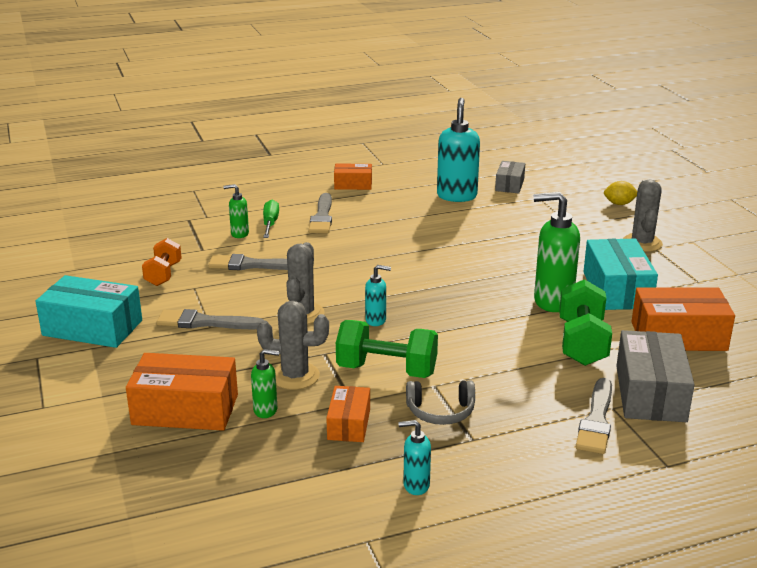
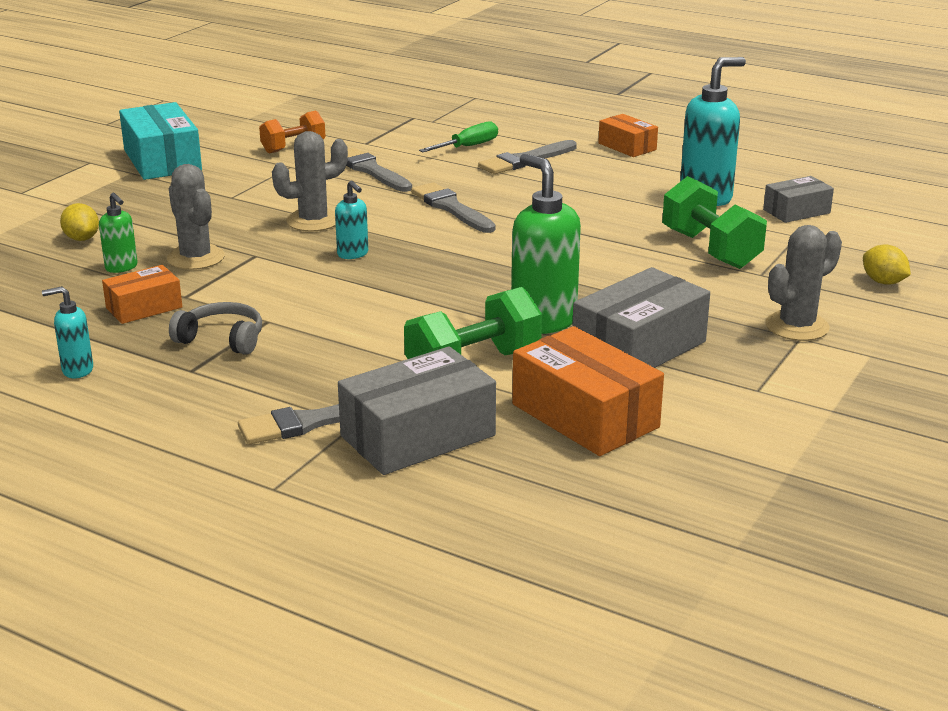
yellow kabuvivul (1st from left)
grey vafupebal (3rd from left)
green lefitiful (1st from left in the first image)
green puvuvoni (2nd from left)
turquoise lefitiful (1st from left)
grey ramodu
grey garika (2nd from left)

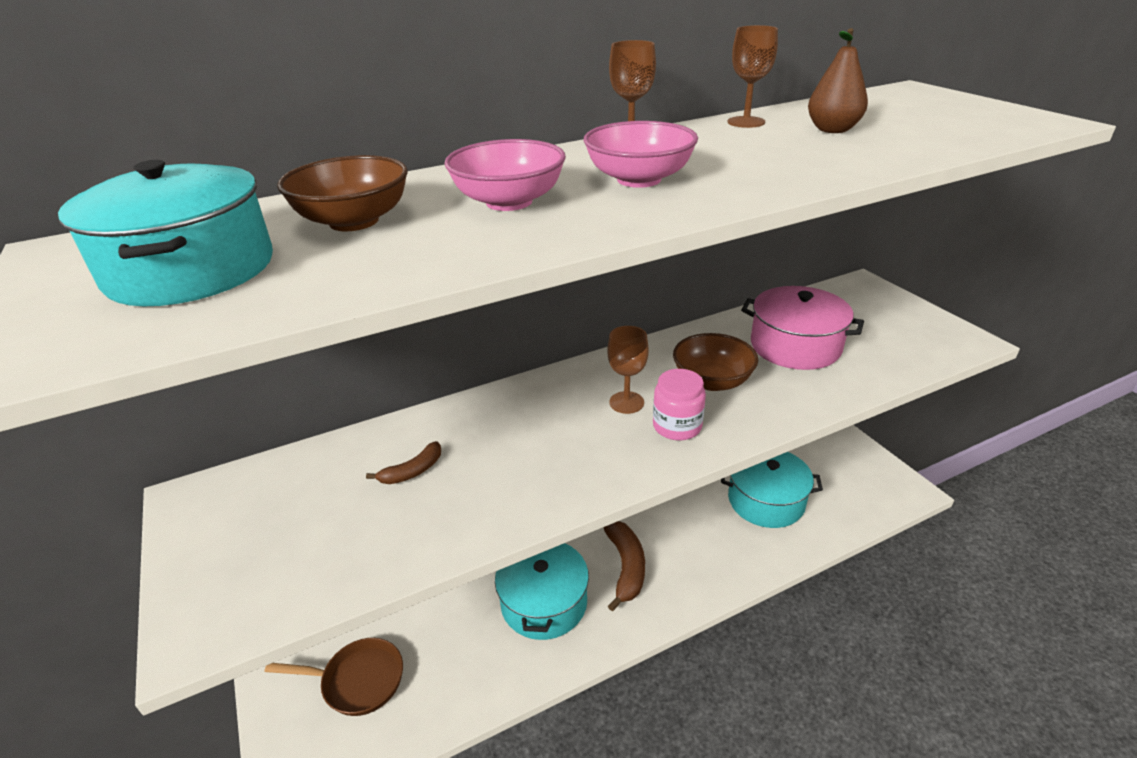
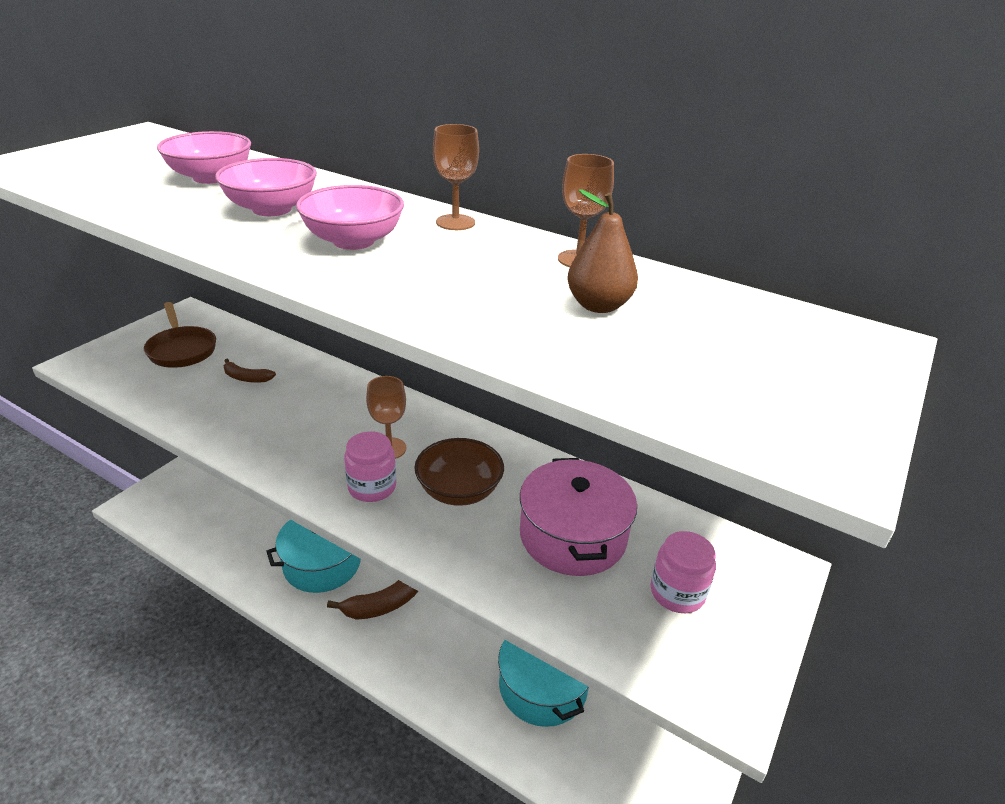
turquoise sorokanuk (1st from left in the first image)
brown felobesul
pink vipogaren (1st from left)
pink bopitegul (2nd from left)

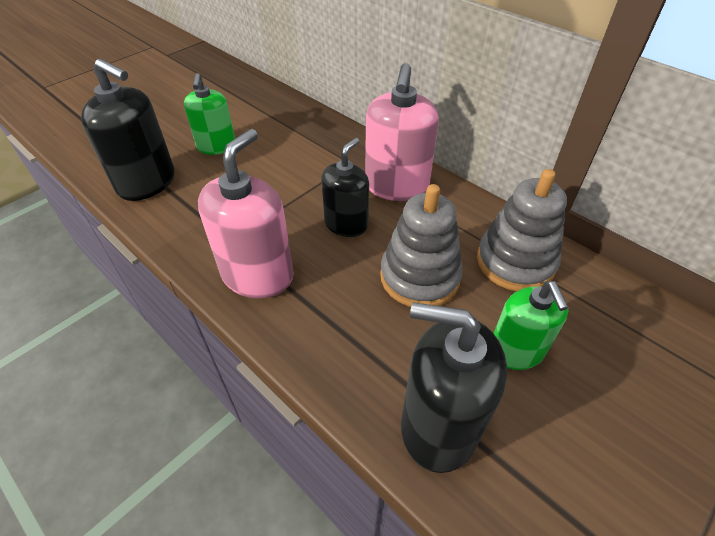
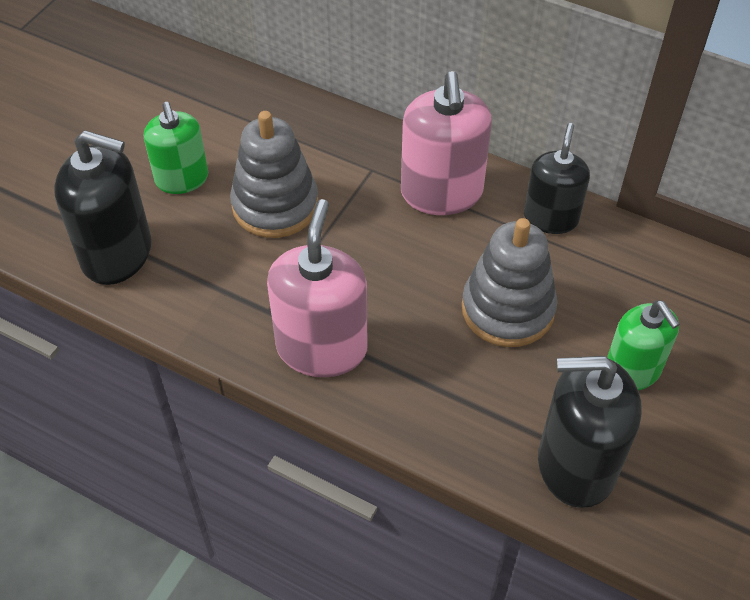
black lefitiful (2nd from left)
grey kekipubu (1st from left)

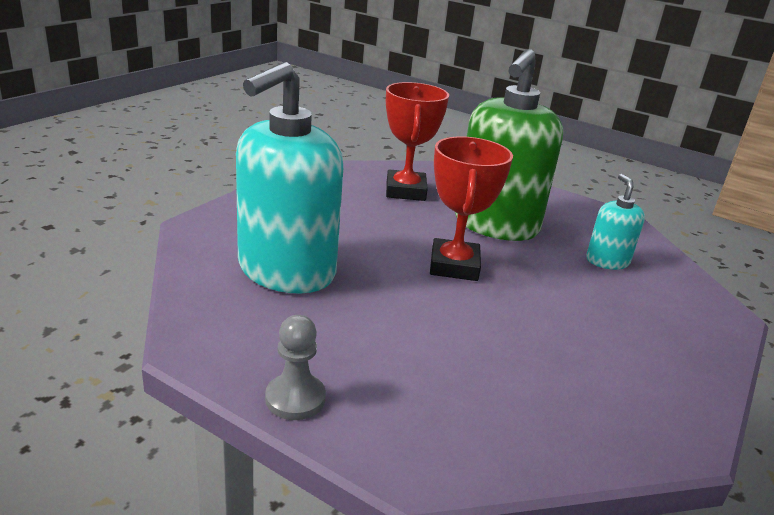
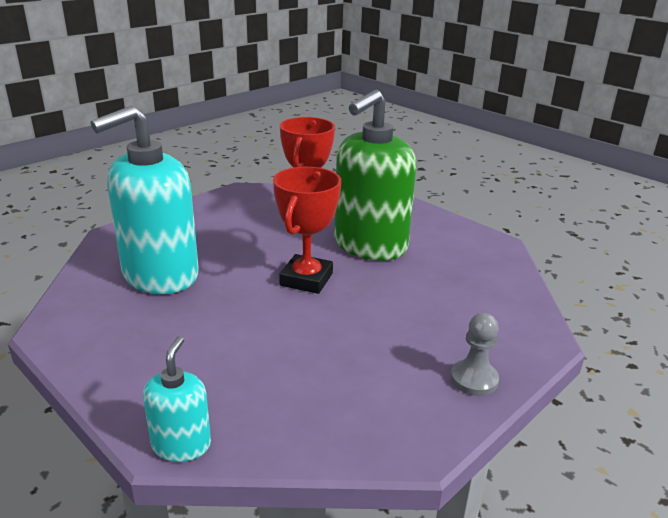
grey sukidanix
turquoise lefitiful (2nd from left)

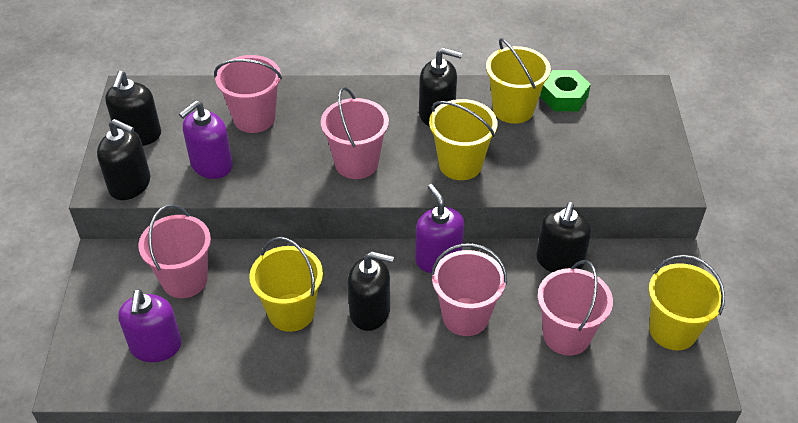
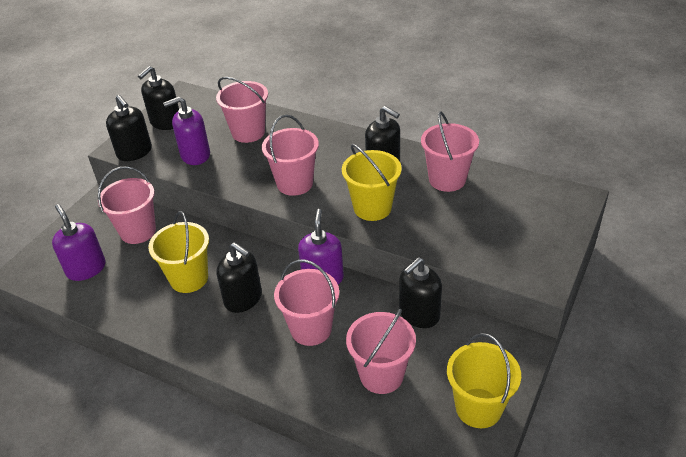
purple lefitiful (1st from left)
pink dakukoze (6th from left)
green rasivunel

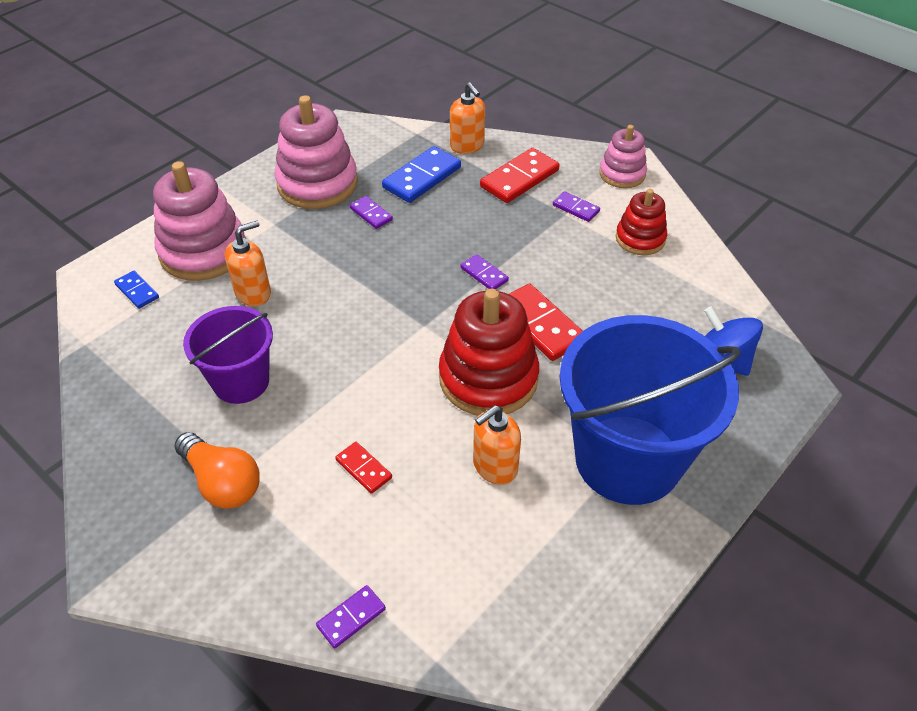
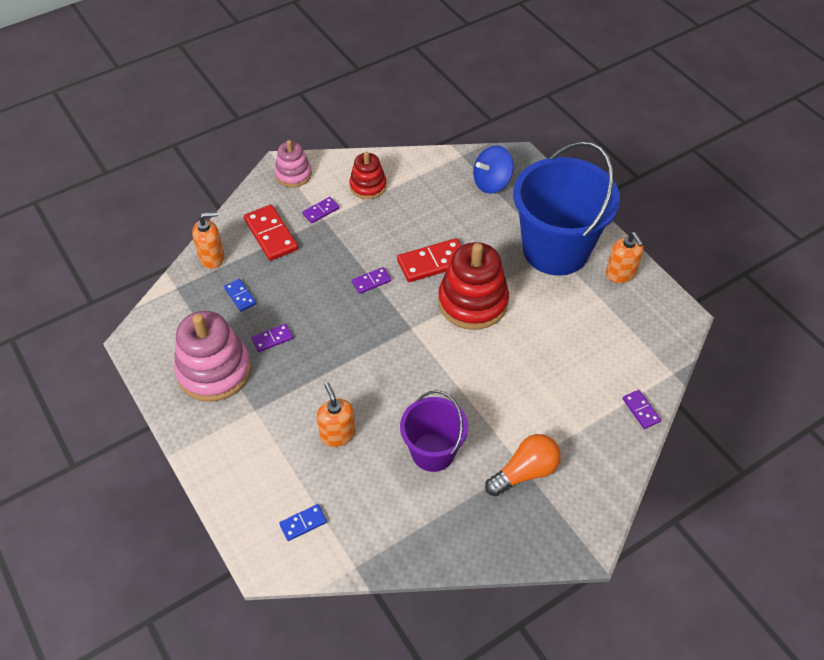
pink kekipubu (1st from left in the first image)
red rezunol (1st from left in the first image)
blue rezunol (1st from left)
orange lefitiful (3rd from left)

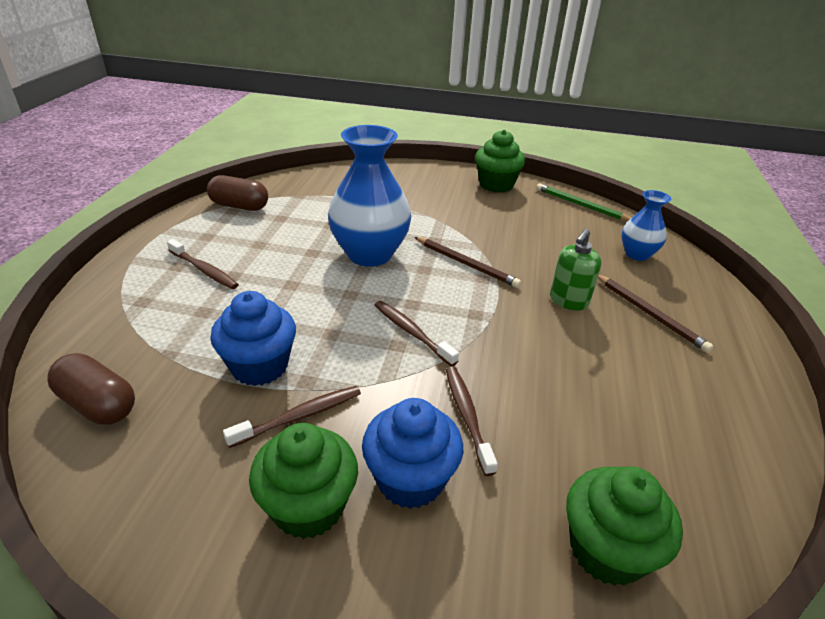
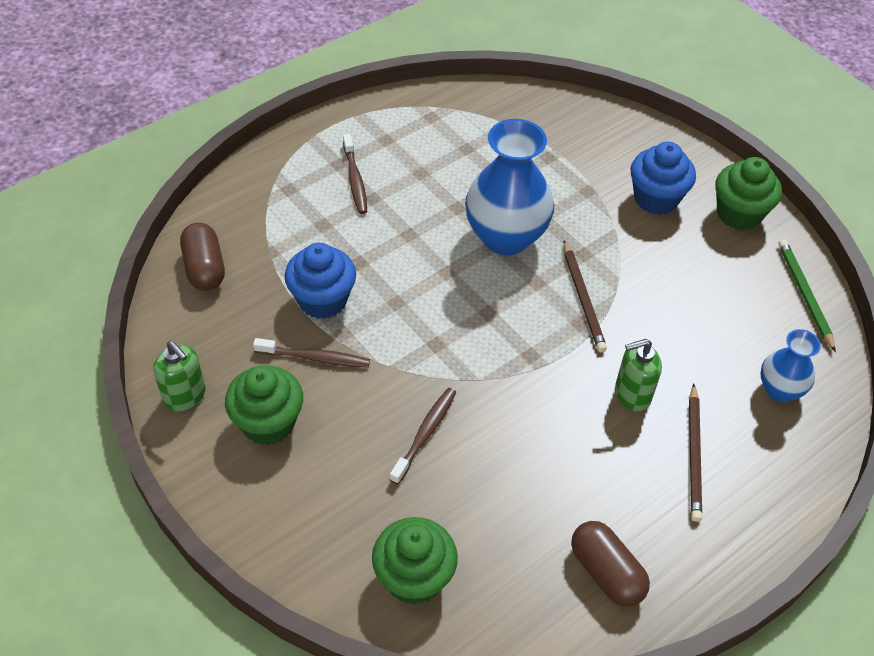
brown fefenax (2nd from left)
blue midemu (2nd from left)
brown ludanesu (3rd from left in the first image)
green lefitiful (1st from left)

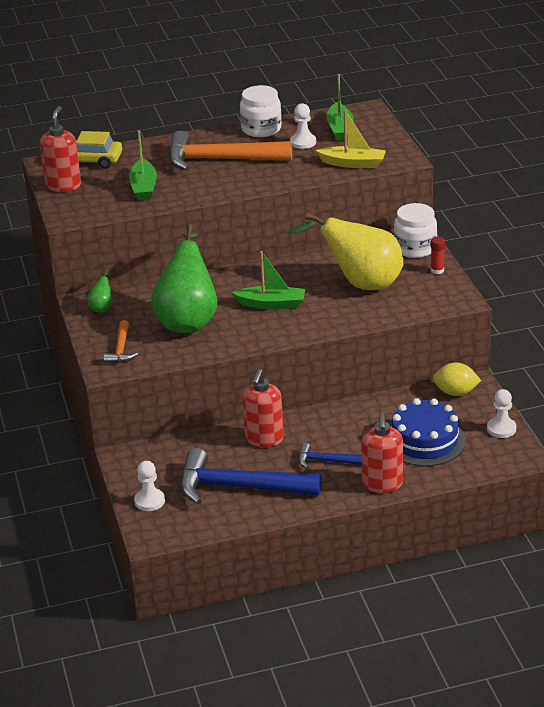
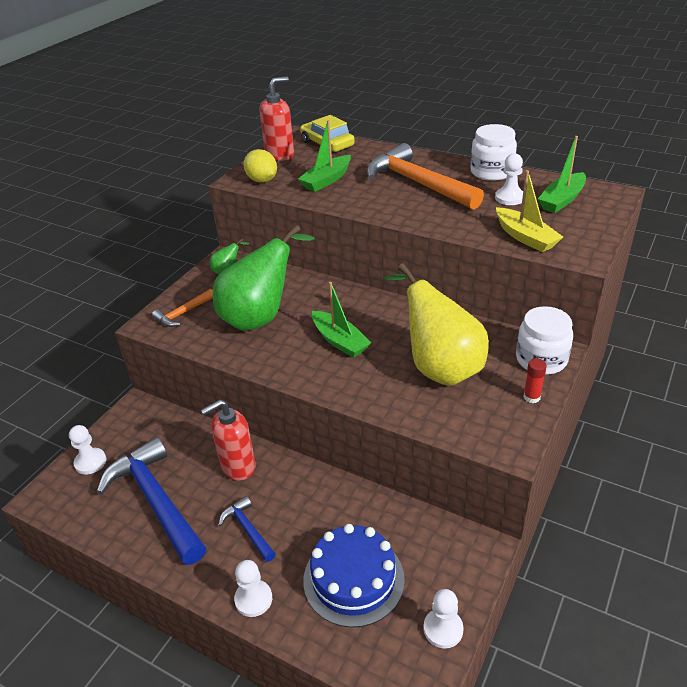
white sukidanix (2nd from left)
yellow kabuvivul

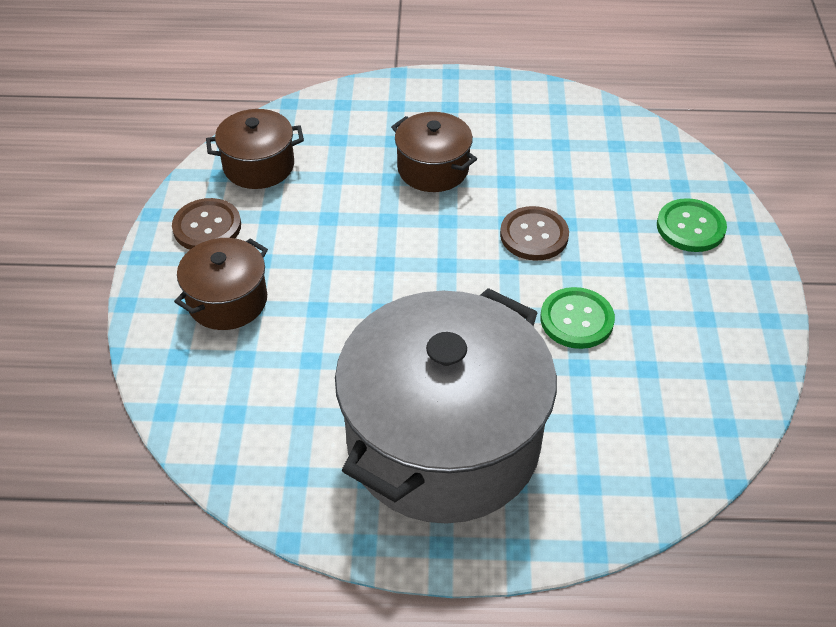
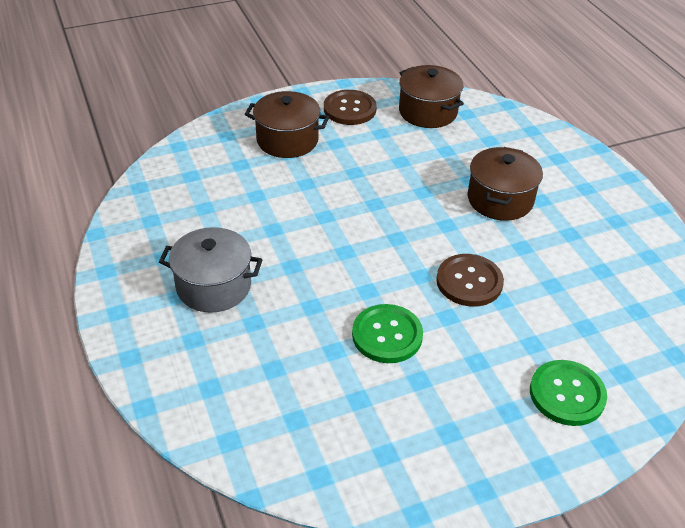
grey sorokanuk

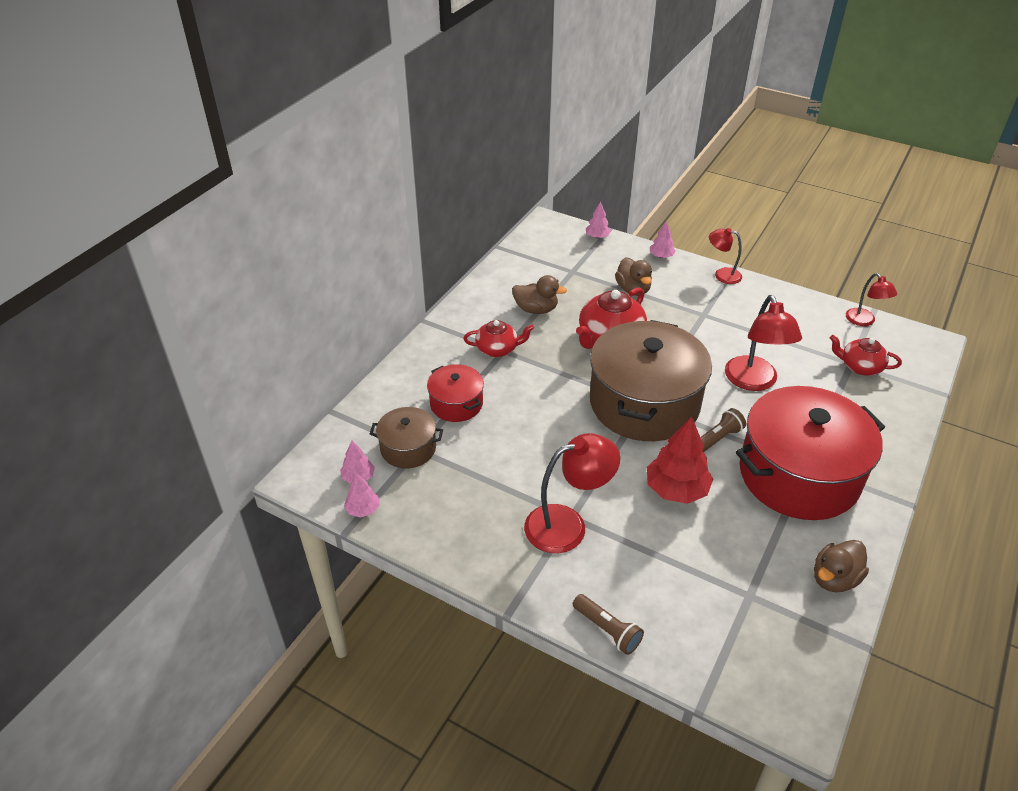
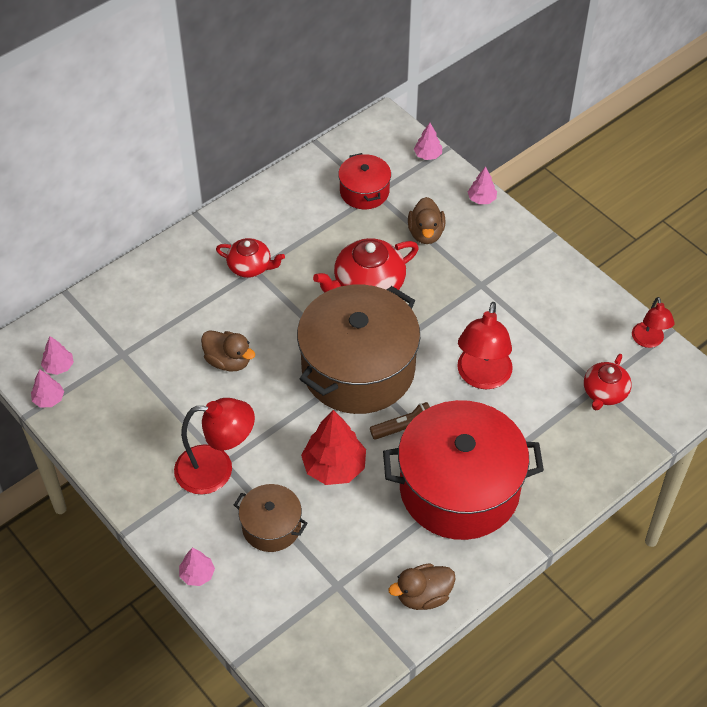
brown sorokanuk (1st from left)
red sorokanuk (1st from left)
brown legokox (1st from left)
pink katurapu (3rd from left)
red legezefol (2nd from left in the first image)
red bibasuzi (3rd from left)

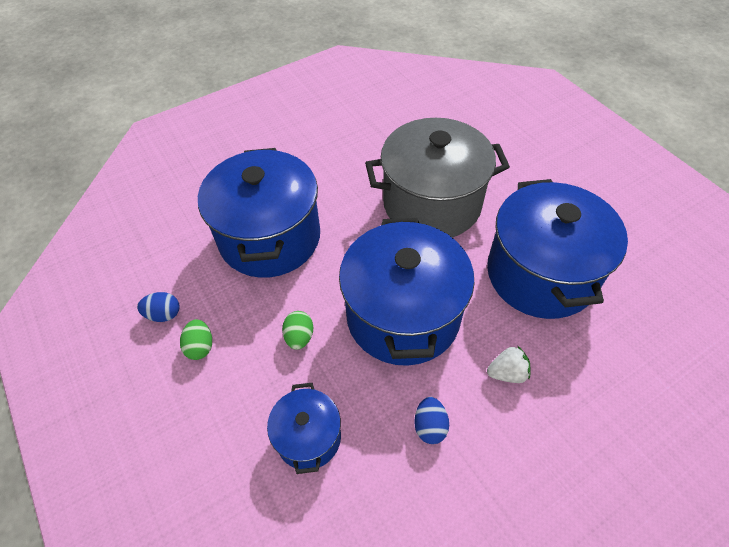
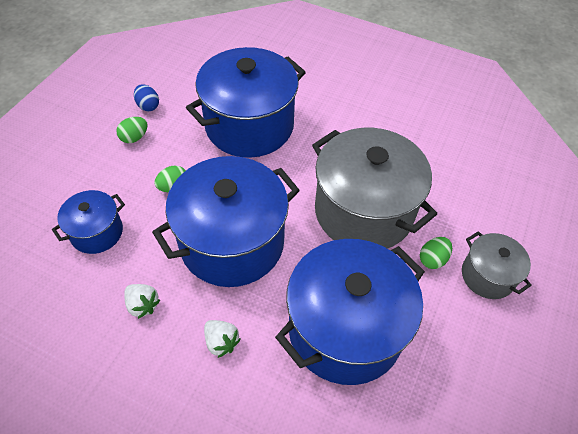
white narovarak (1st from left)
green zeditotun (3rd from left)
grey sorokanuk (2nd from left)

